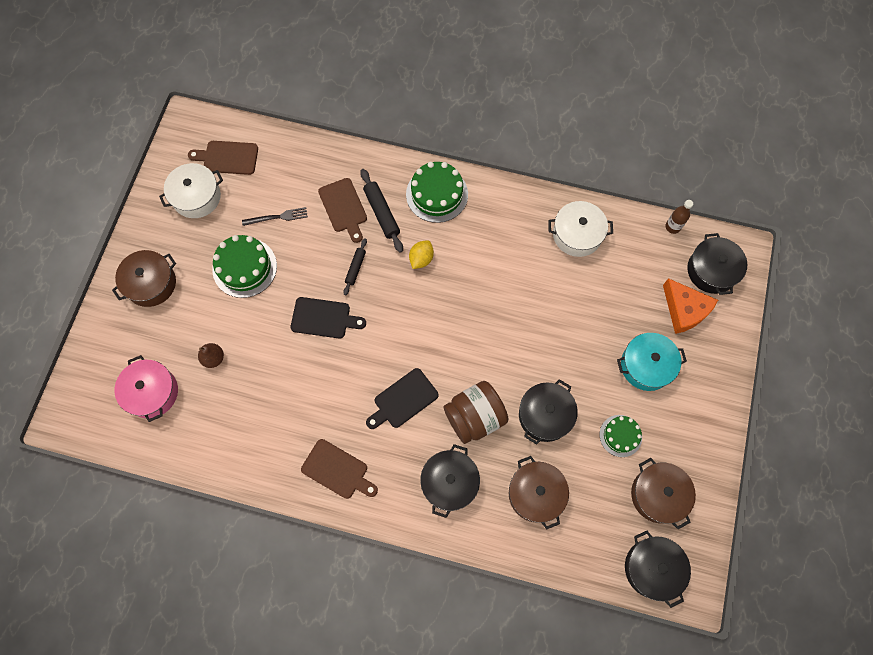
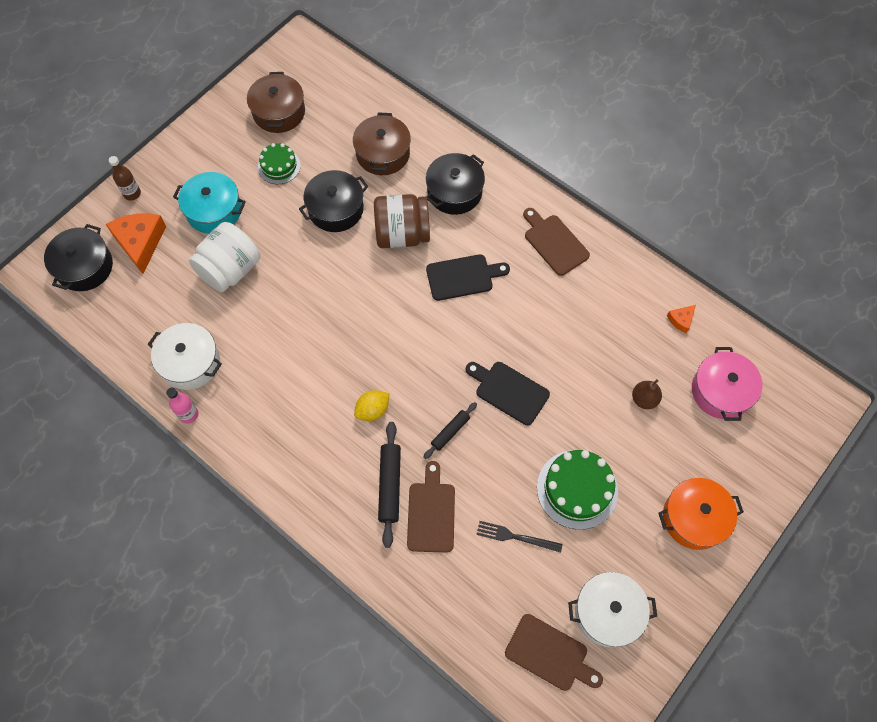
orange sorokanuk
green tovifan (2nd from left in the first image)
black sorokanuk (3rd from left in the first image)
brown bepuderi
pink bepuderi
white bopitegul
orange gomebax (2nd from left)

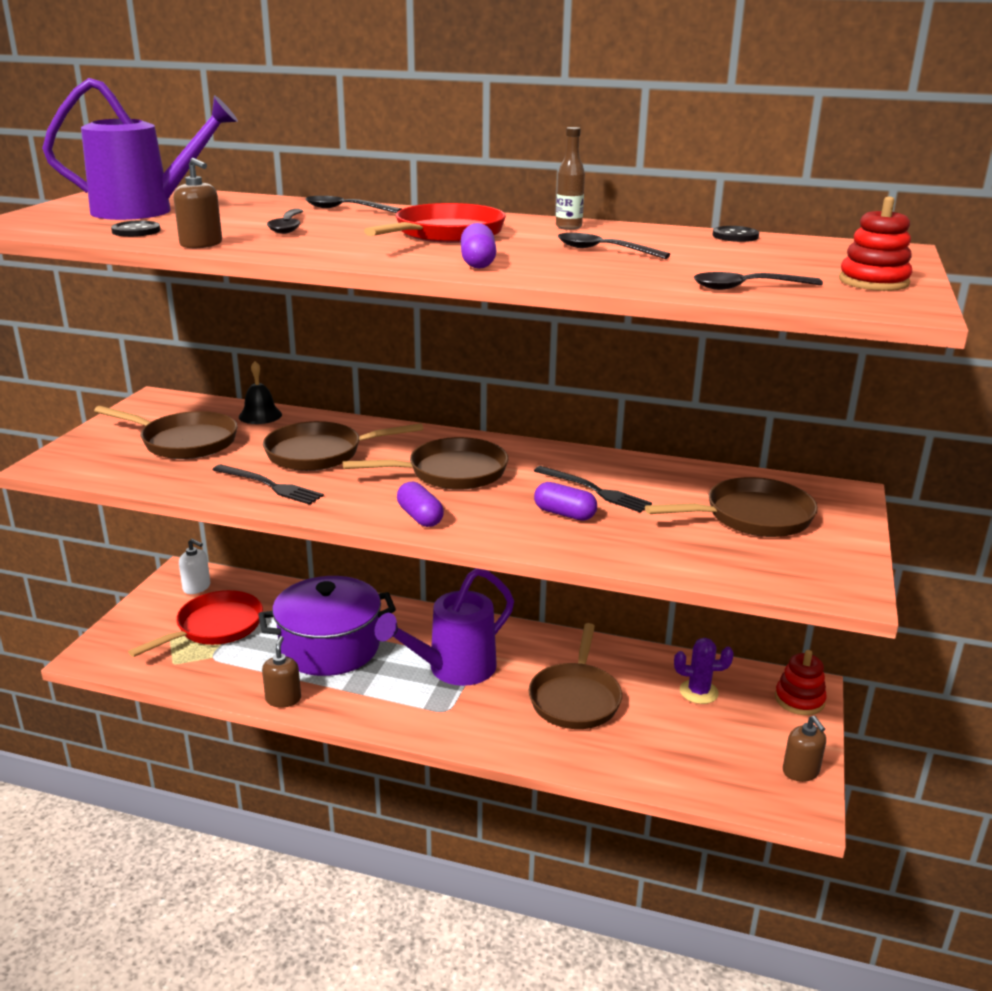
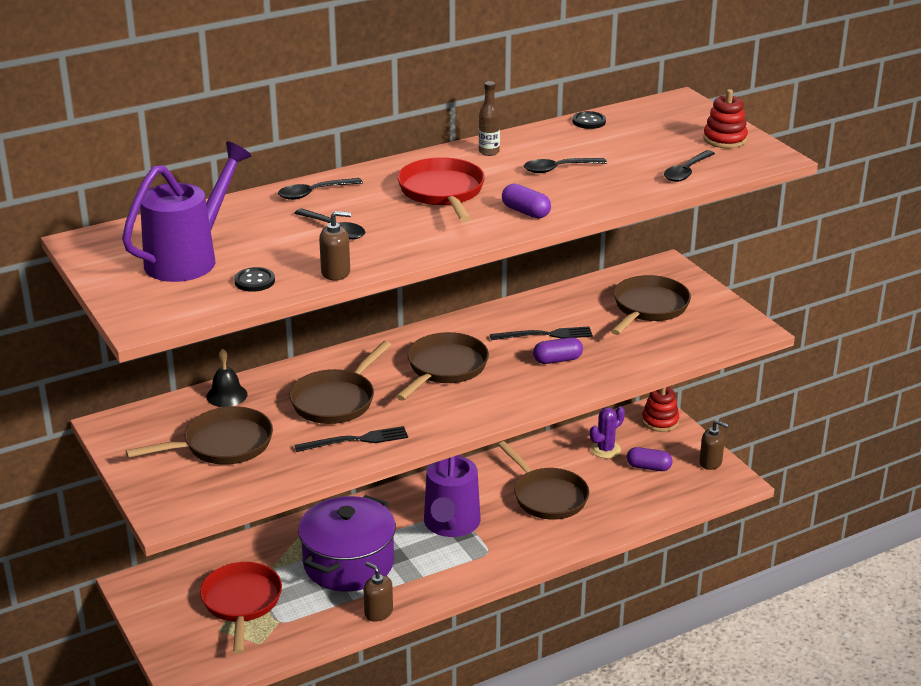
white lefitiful
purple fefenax (3rd from left)

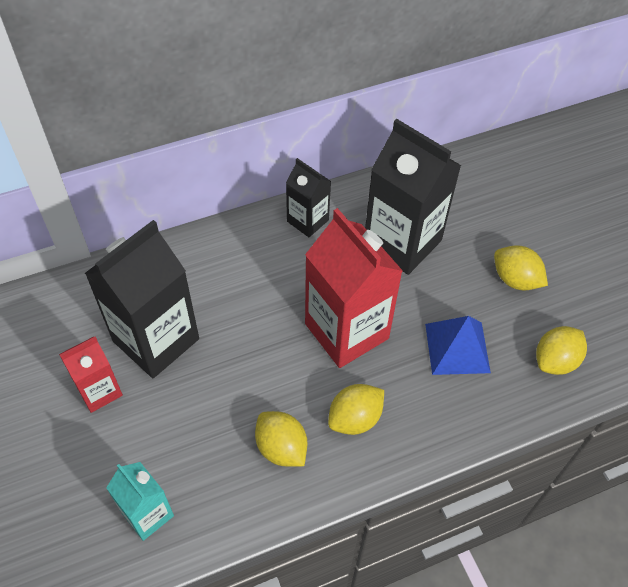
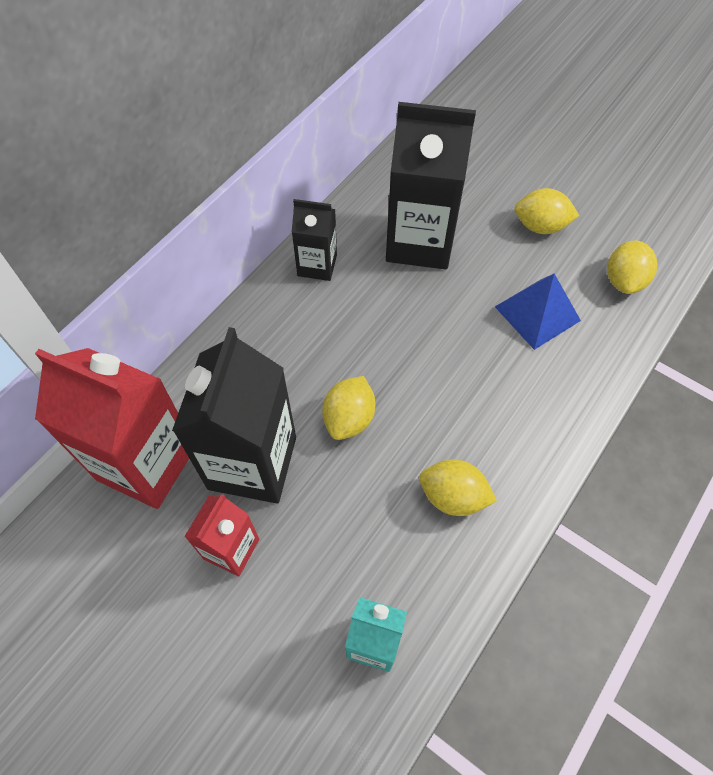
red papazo (1st from left)
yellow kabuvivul (1st from left)

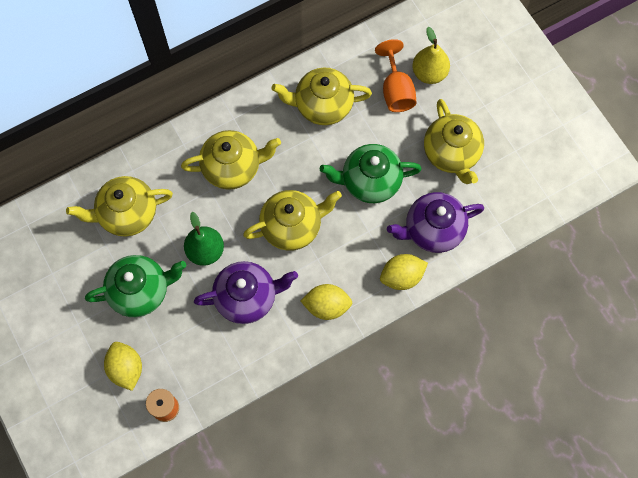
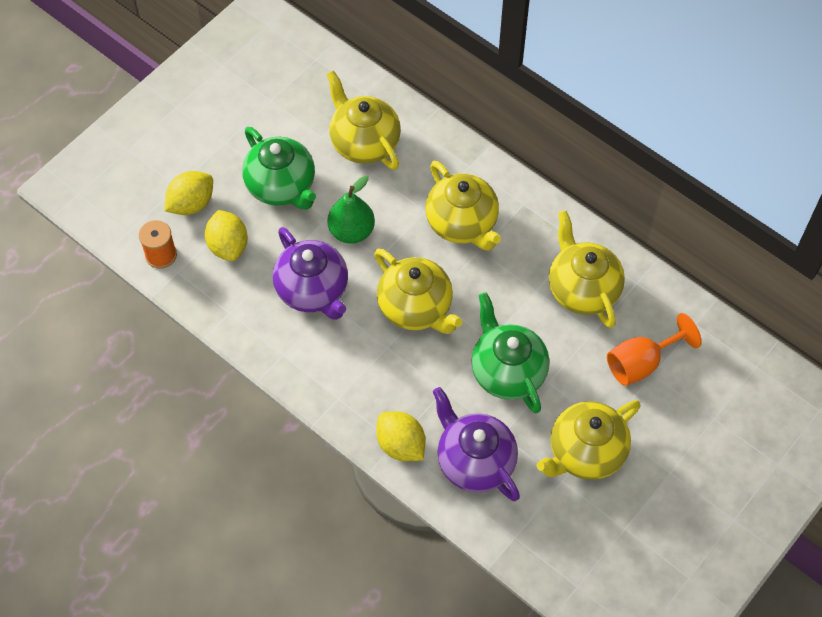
yellow kabuvivul (2nd from left)
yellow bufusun

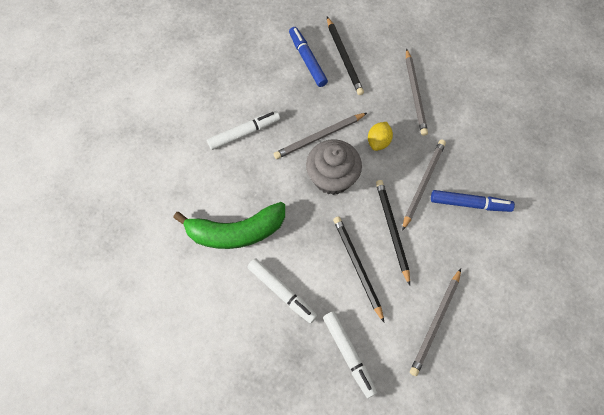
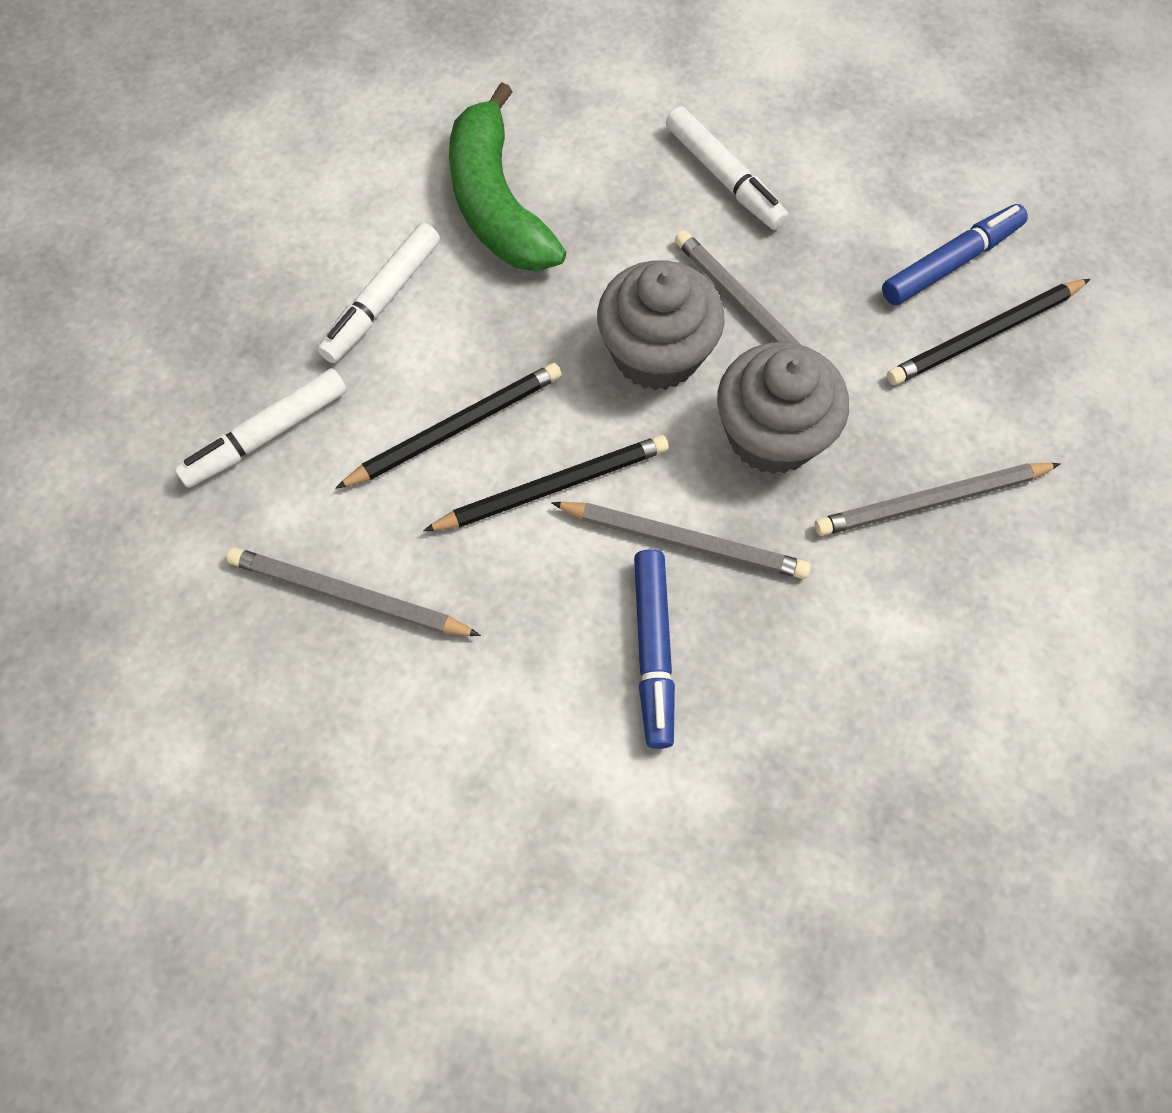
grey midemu (2nd from left)

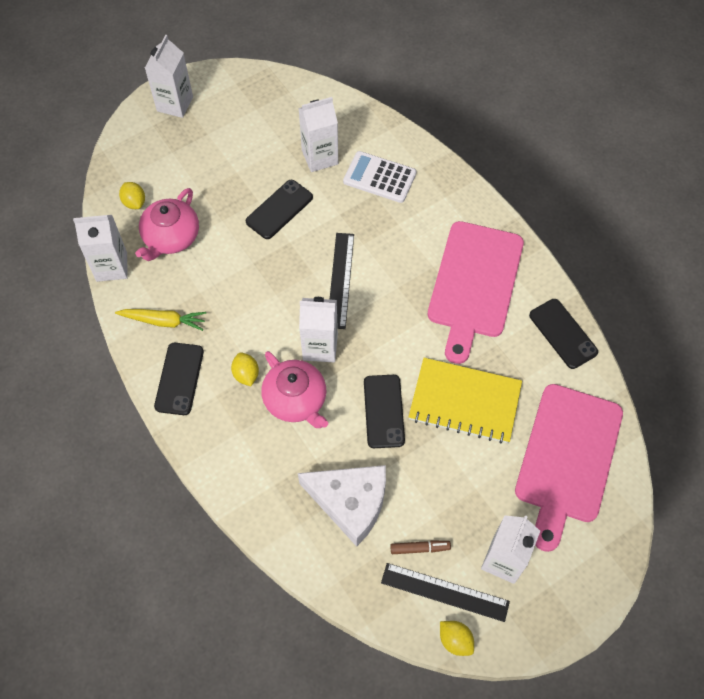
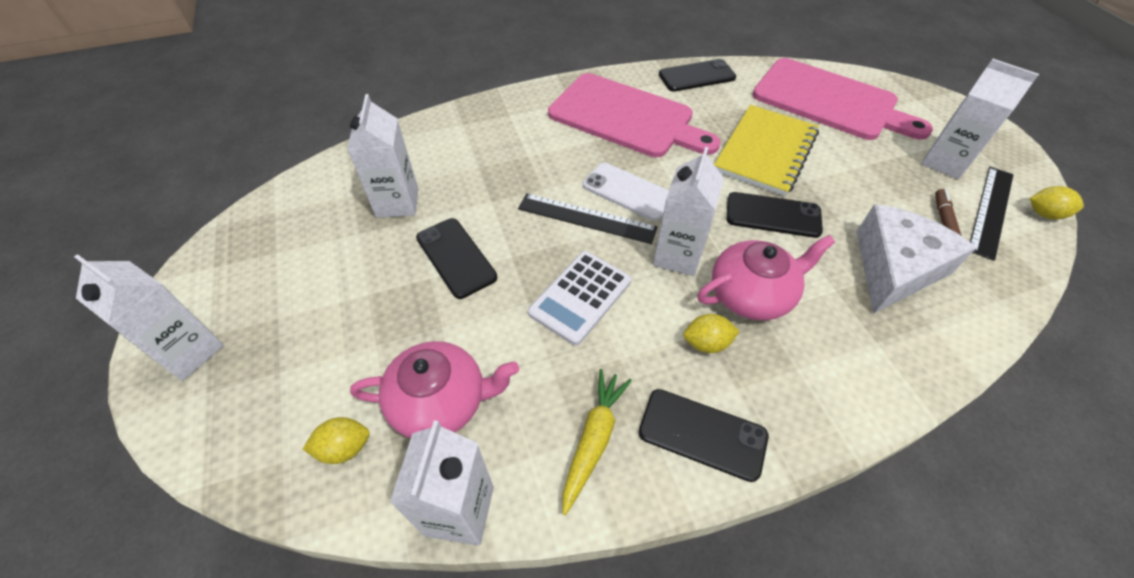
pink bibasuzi (1st from left)
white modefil
yellow kabuvivul (3rd from left)
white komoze

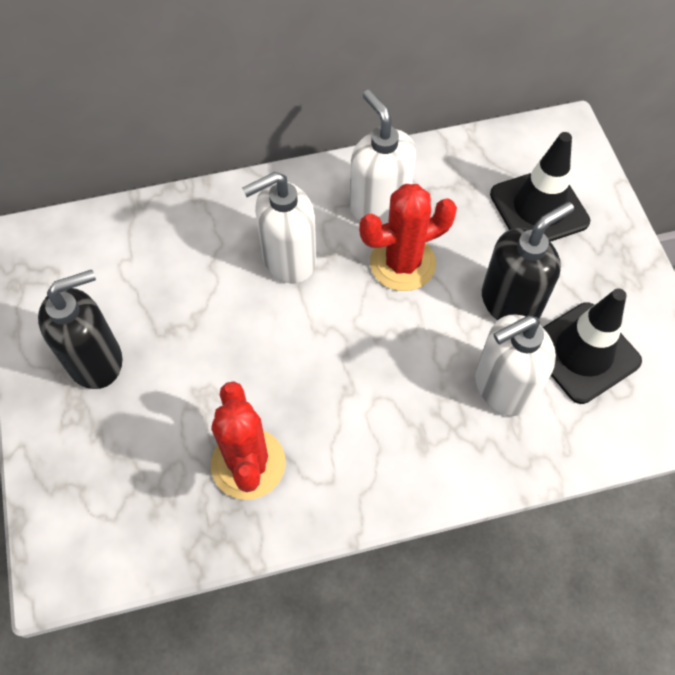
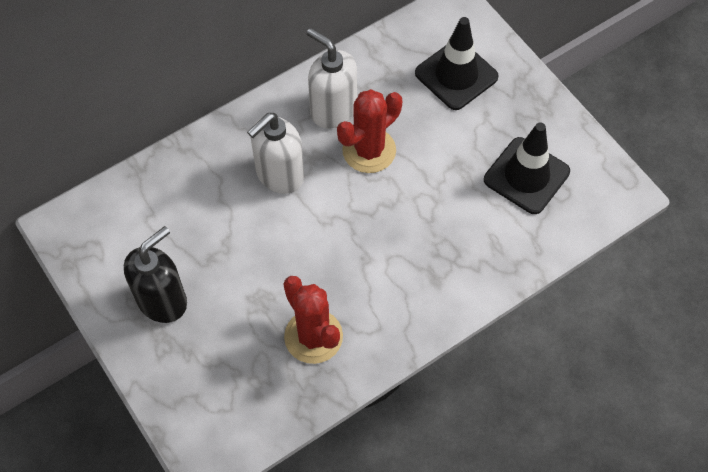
white lefitiful (3rd from left in the first image)
black lefitiful (2nd from left in the first image)

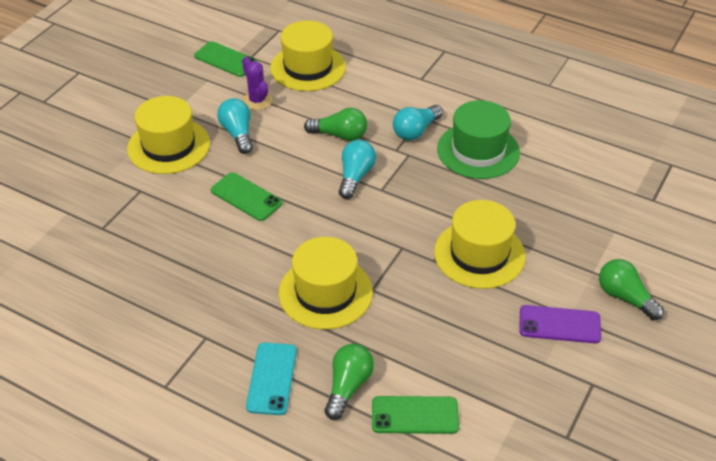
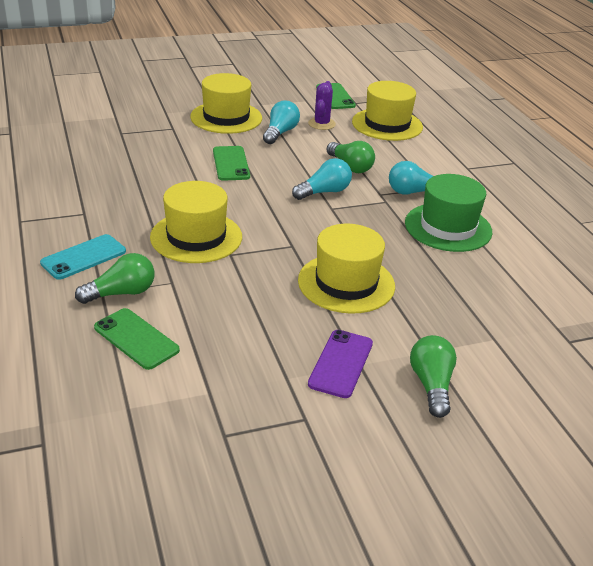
purple komoze

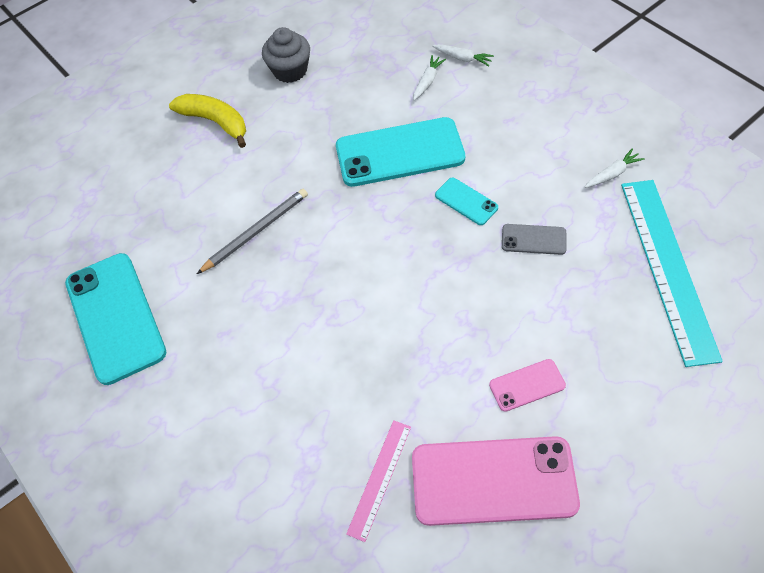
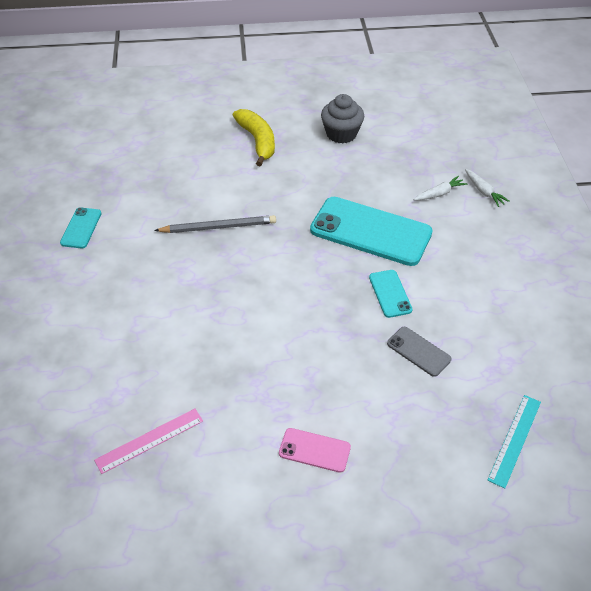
turquoise komoze (1st from left)
pink komoze (1st from left in the first image)
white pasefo (3rd from left in the first image)
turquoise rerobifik

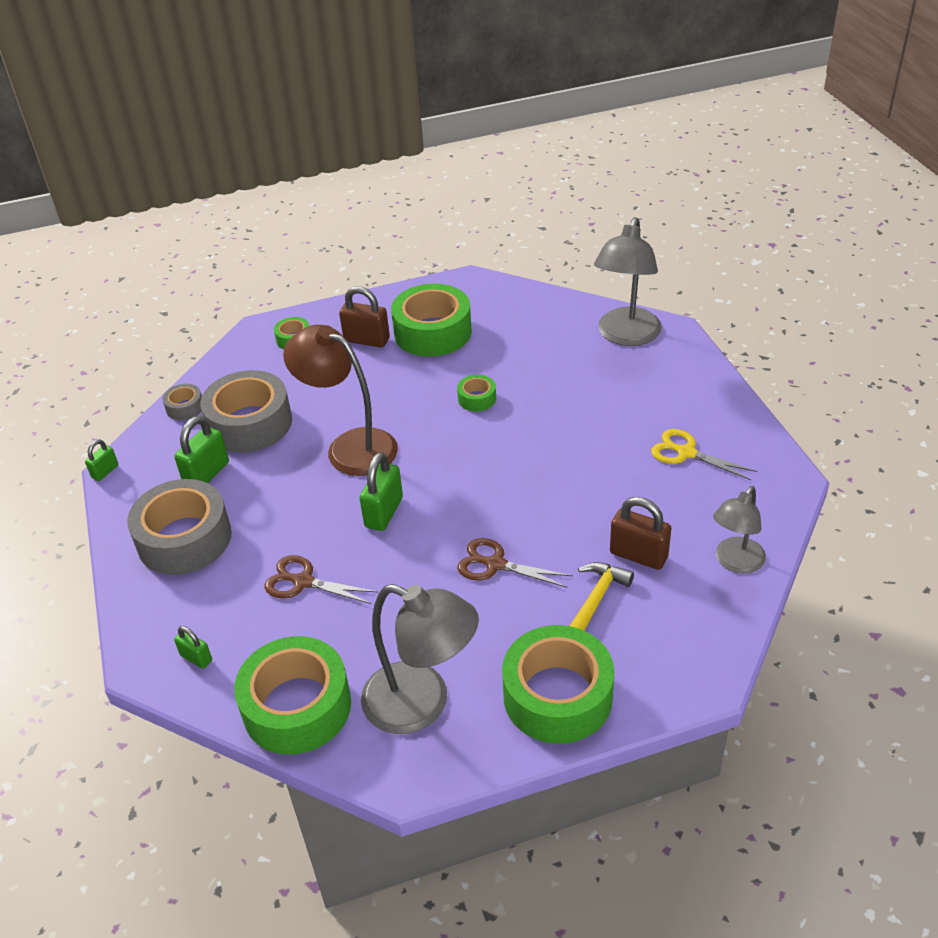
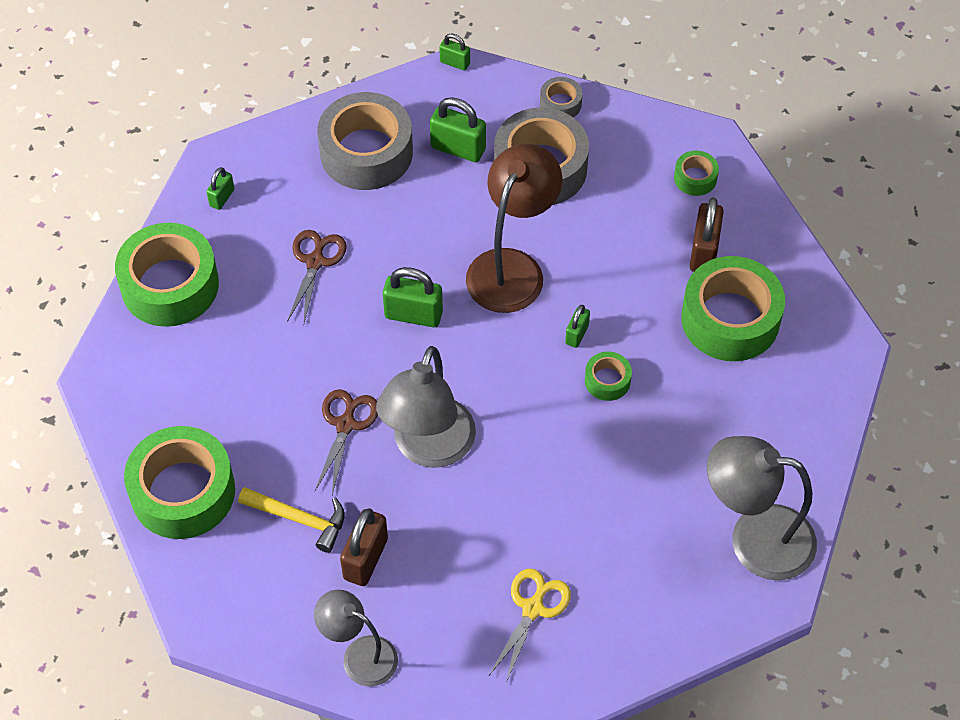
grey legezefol (2nd from left)
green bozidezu (5th from left)

